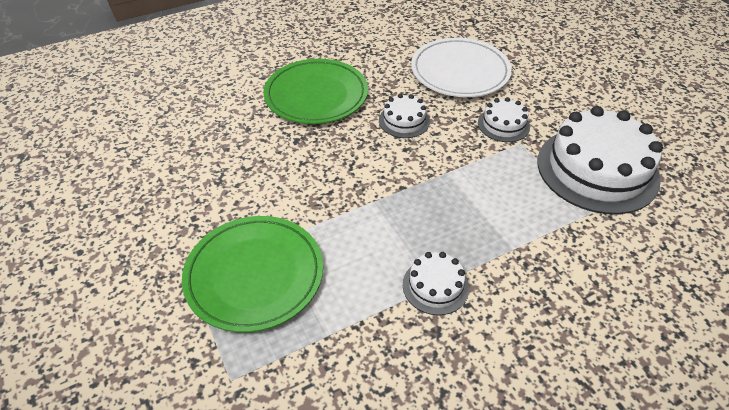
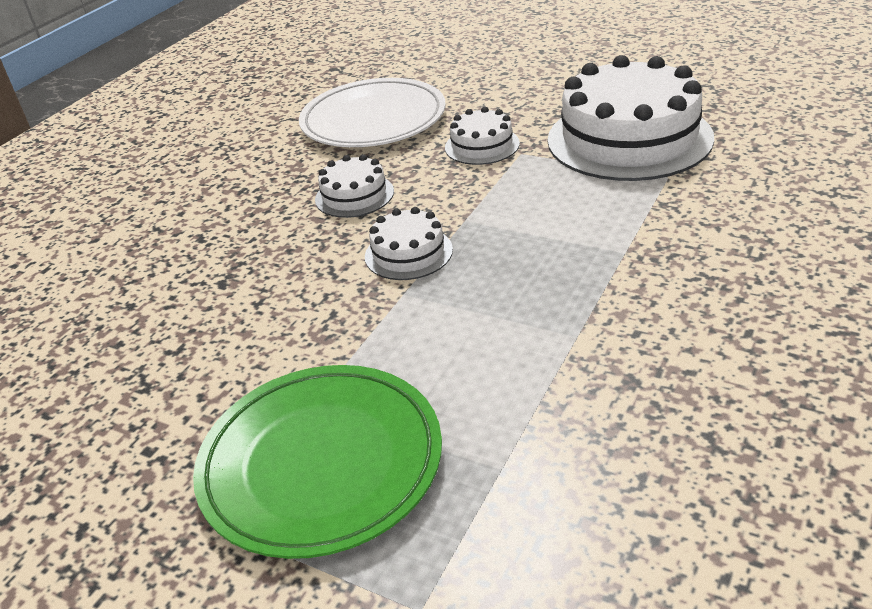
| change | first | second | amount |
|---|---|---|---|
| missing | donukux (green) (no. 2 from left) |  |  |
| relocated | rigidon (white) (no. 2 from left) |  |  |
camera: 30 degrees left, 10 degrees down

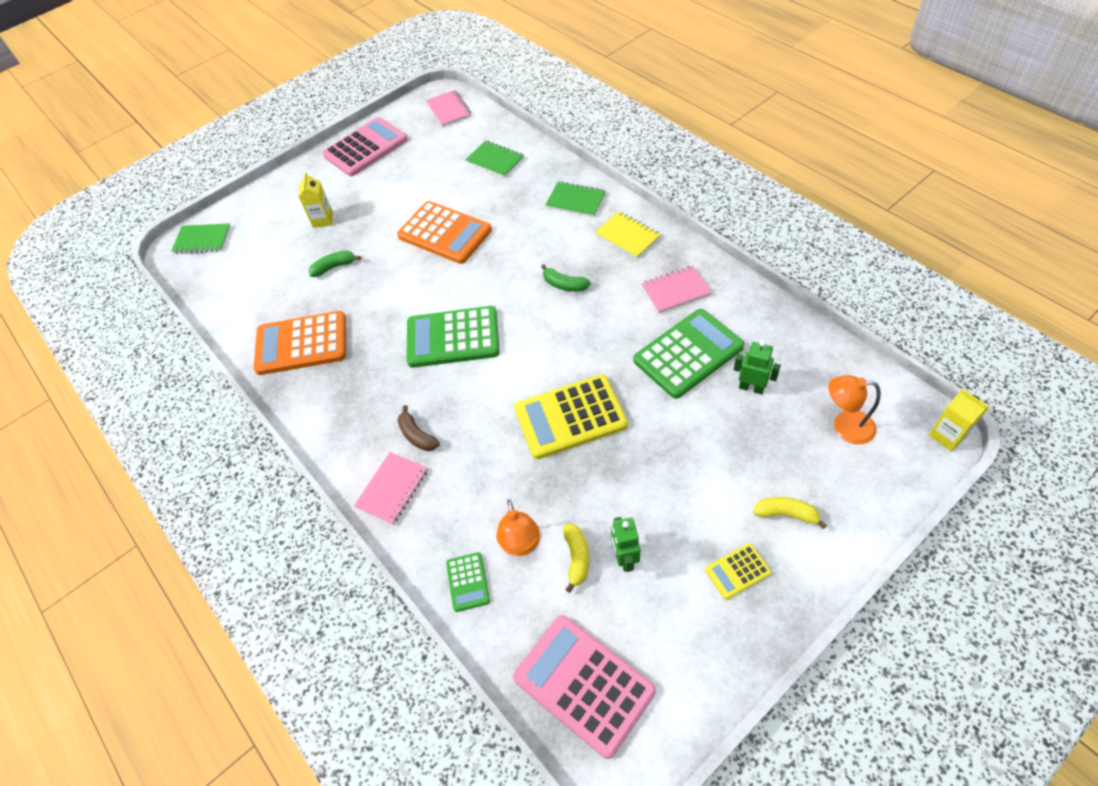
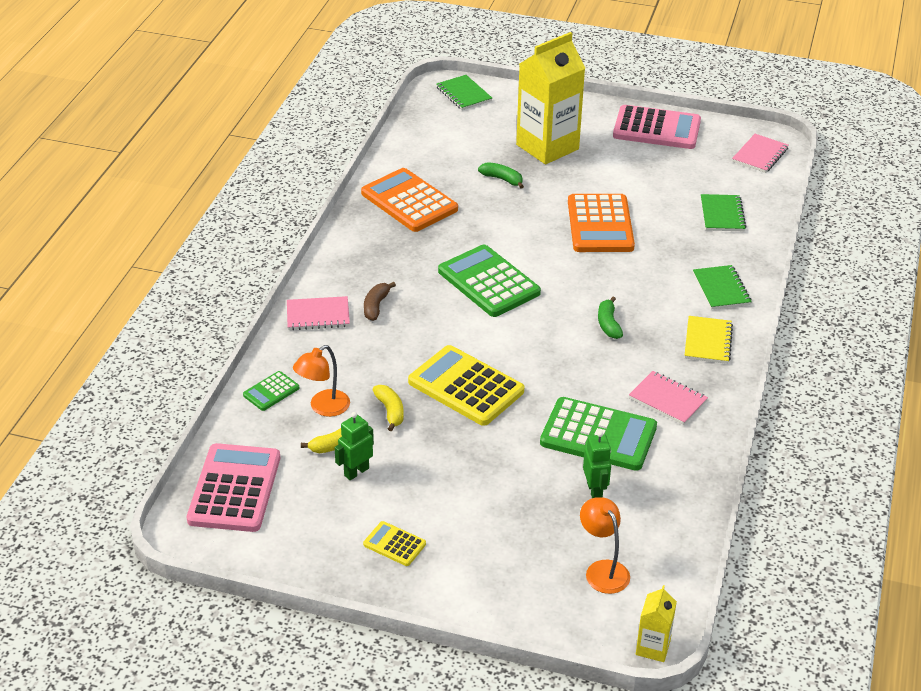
| change | first | second | amount |
|---|---|---|---|
| size | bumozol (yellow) (no. 1 from left) |  | x2.21 |
| relocated | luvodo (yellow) (no. 2 from left) |  |  |
camera: 50 degrees right, 15 degrees down

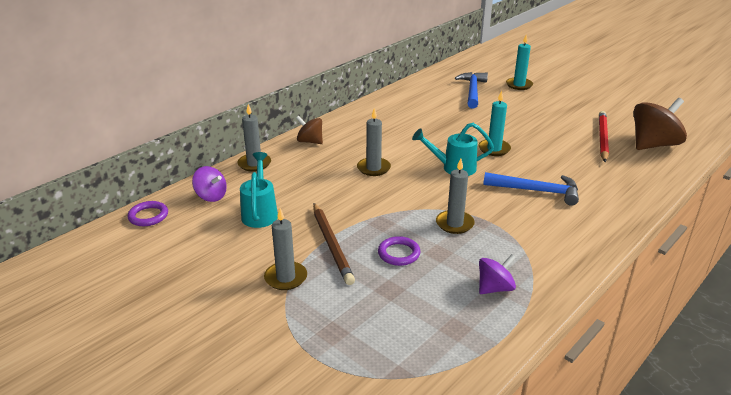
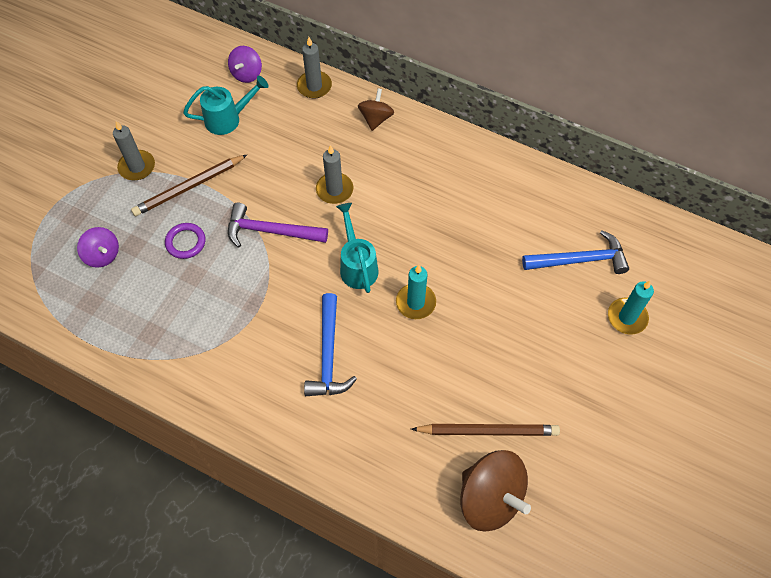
| change | first | second | amount |
|---|---|---|---|
| missing | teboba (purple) (no. 1 from left) |  |  |
| missing | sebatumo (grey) (no. 4 from left) |  |  |
| relocated | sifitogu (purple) (no. 2 from left in the first image) | sifitogu (purple) (no. 1 from left) |  |
| colour | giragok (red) | giragok (brown) (no. 2 from left) |  |
| appeared |  | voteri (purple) |  |
camera: 75 degrees right, 30 degrees up

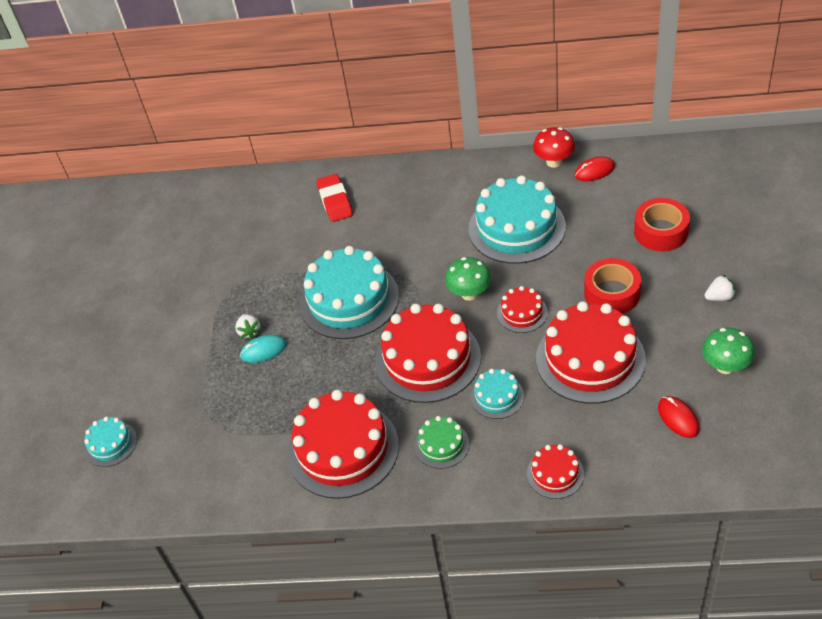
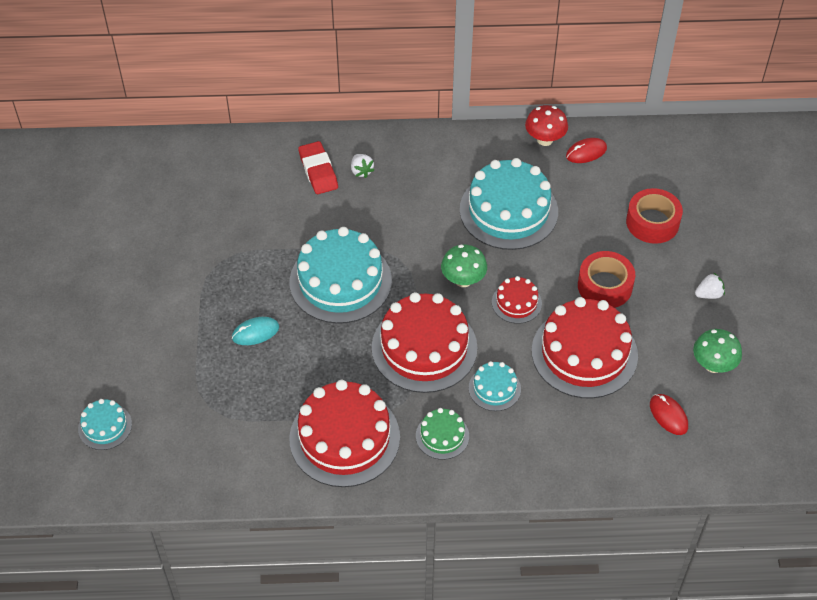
| change | first | second | amount |
|---|---|---|---|
| relocated | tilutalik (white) (no. 1 from left) |  |  |
| missing | rigidon (red) (no. 4 from left) |  |  |
camera: 10 degrees left, 5 degrees up

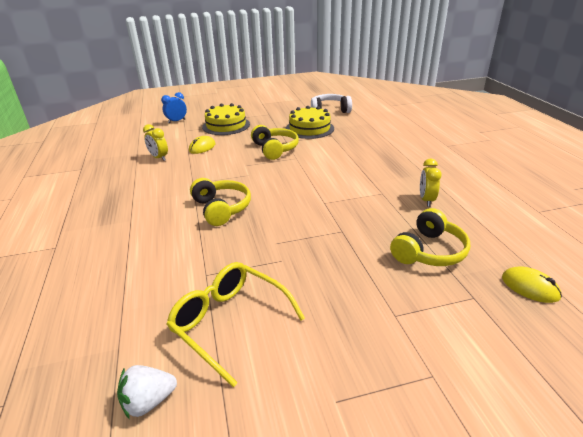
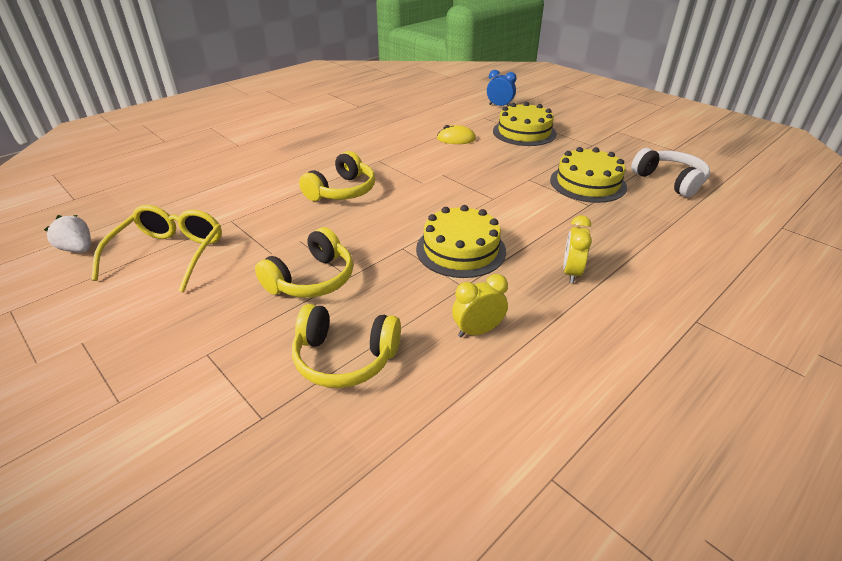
| change | first | second | amount |
|---|---|---|---|
| relocated | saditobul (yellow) (no. 1 from left in the first image) | saditobul (yellow) (no. 2 from left) |  |
| relocated | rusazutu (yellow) (no. 2 from left in the first image) | rusazutu (yellow) (no. 1 from left) |  |
| missing | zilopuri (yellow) (no. 2 from left) |  |  |
| appeared |  | rigidon (yellow) (no. 1 from left) |  |
camera: 60 degrees right, 5 degrees up

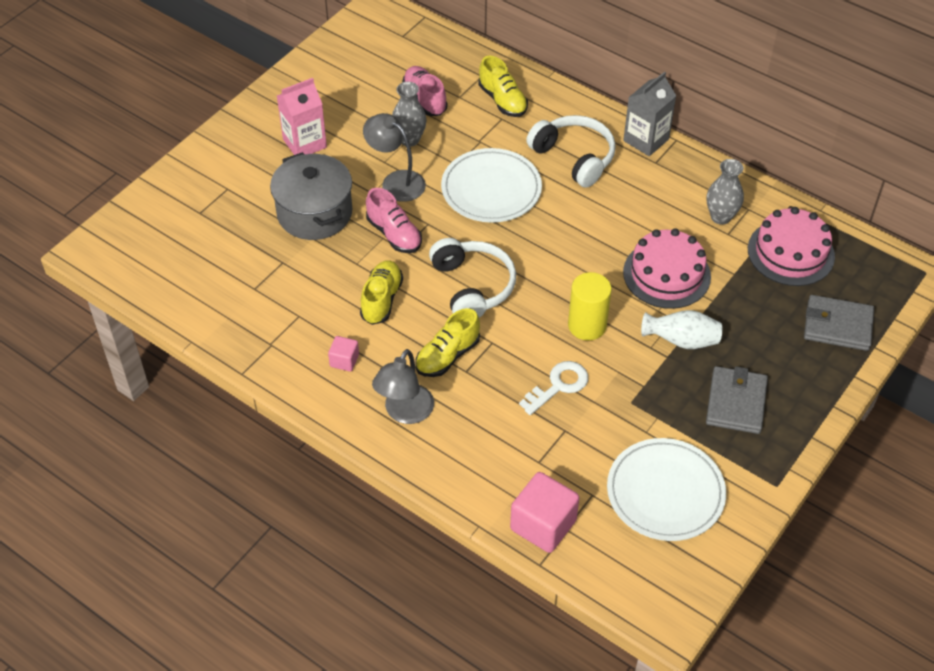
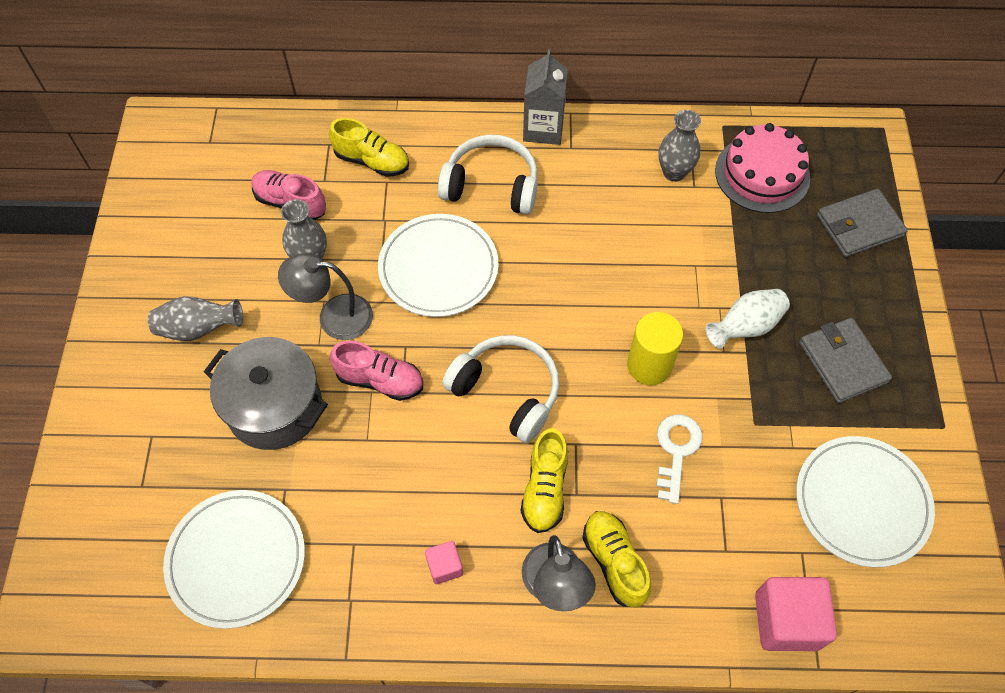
| change | first | second | amount |
|---|---|---|---|
| exchanged | bumozol (pink) | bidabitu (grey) (no. 1 from left) |  |
| relocated | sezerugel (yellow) (no. 1 from left in the first image) | sezerugel (yellow) (no. 3 from left) |  |
| missing | rigidon (pink) (no. 1 from left) |  |  |
| appeared |  | donukux (white) (no. 1 from left) |  |
camera: 35 degrees left, 10 degrees up

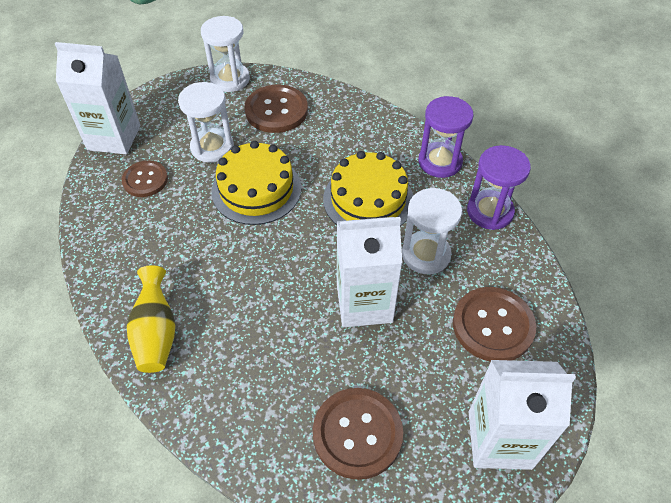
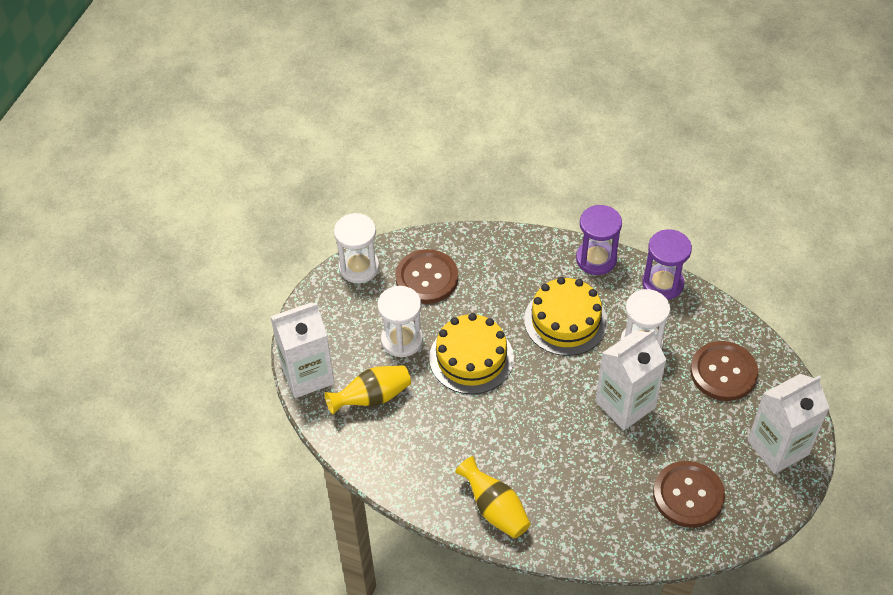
| change | first | second | amount |
|---|---|---|---|
| exchanged | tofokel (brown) (no. 1 from left) | bidabitu (yellow) (no. 1 from left) |  |
camera: 30 degrees left, 0 degrees up

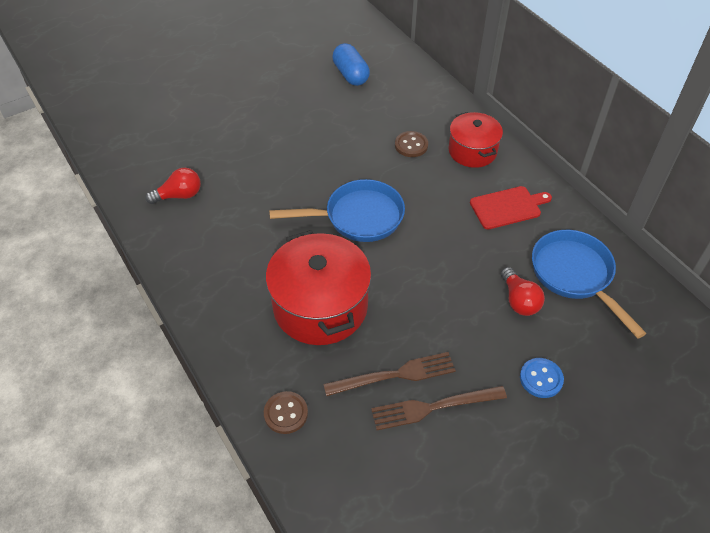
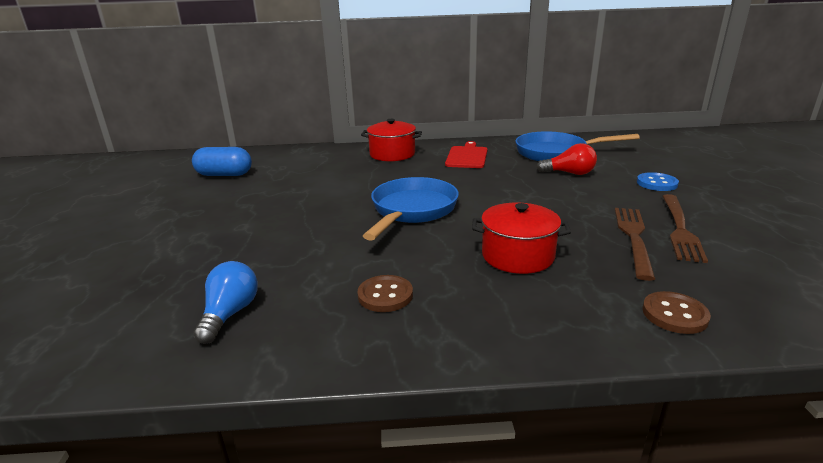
| change | first | second | amount |
|---|---|---|---|
| colour | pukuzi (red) (no. 1 from left) | pukuzi (blue) |  |
| size | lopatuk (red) (no. 1 from left in the first image) | lopatuk (red) (no. 2 from left) | x0.61 |
| relocated | tofokel (brown) (no. 2 from left in the first image) | tofokel (brown) (no. 1 from left) |  |
camera: 60 degrees left, 25 degrees down

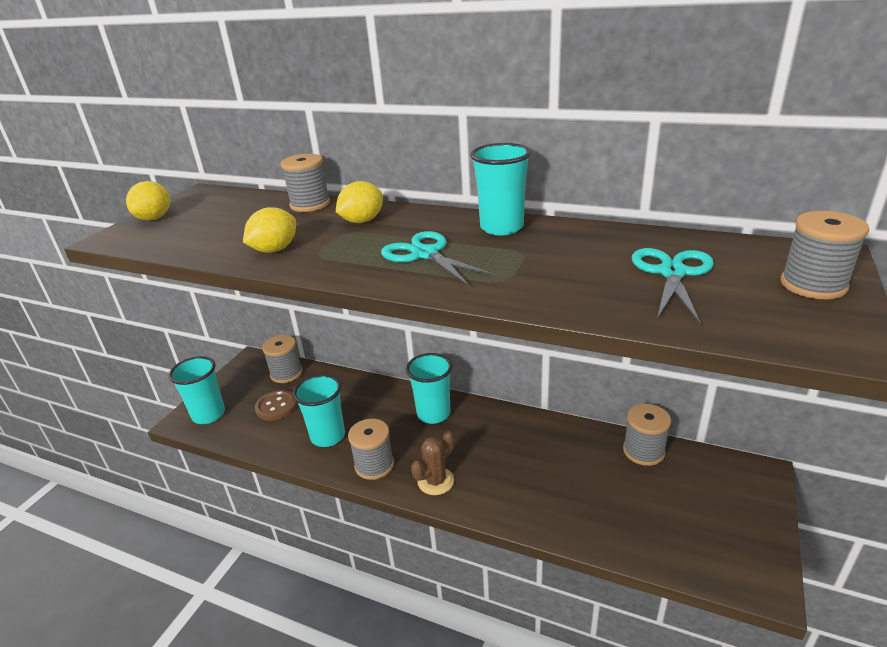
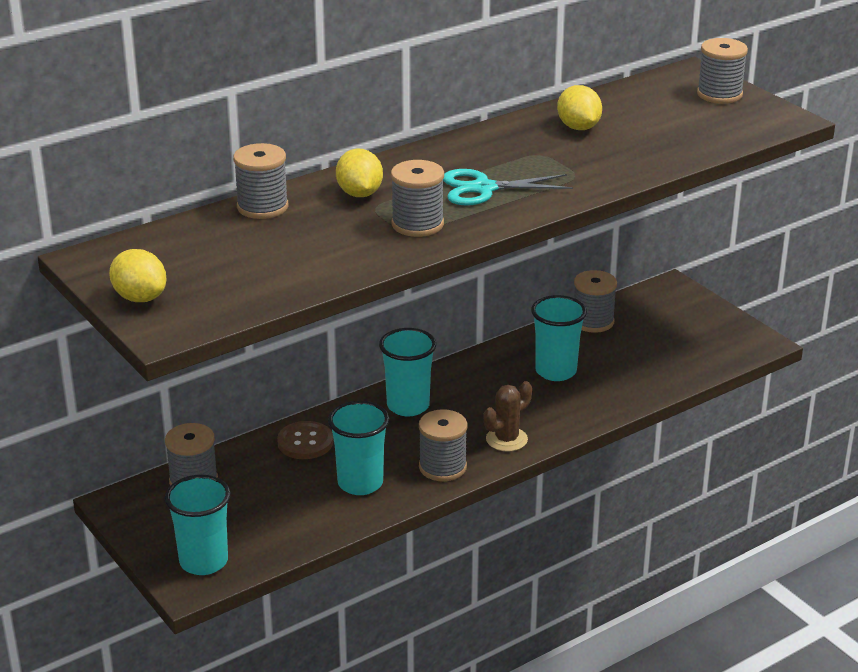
| change | first | second | amount |
|---|---|---|---|
| relocated | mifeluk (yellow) (no. 2 from left in the first image) | mifeluk (yellow) (no. 3 from left) |  |
| relocated | tofokel (brown) |  |  |
| spun | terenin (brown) |  | 60 degrees clockwise |
| relocated | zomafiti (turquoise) (no. 4 from left) |  |  |
| missing | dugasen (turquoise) (no. 2 from left) |  |  |
| appeared |  | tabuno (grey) (no. 3 from left) |  |
camera: 60 degrees left, 0 degrees up

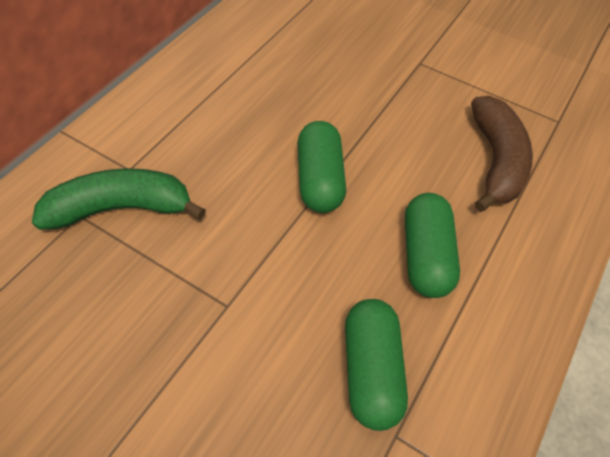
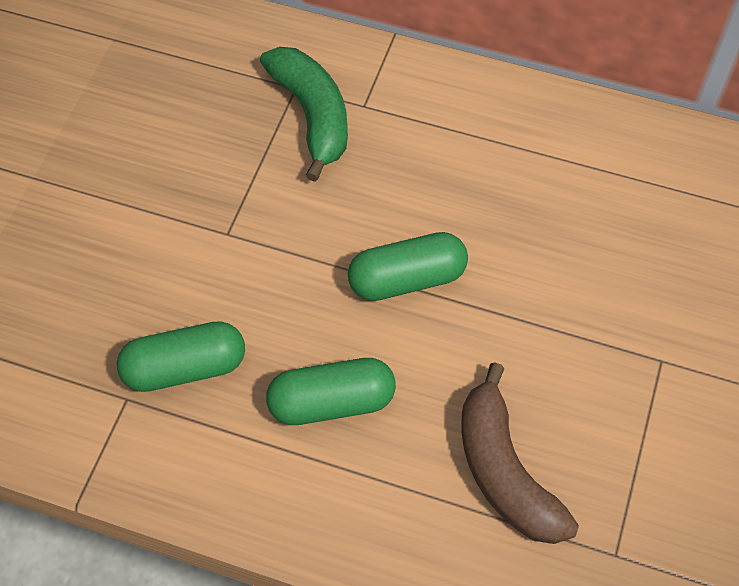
| change | first | second | amount |
|---|---|---|---|
| spun | luvodo (brown) |  | 75 degrees clockwise |
camera: 80 degrees right, 5 degrees up

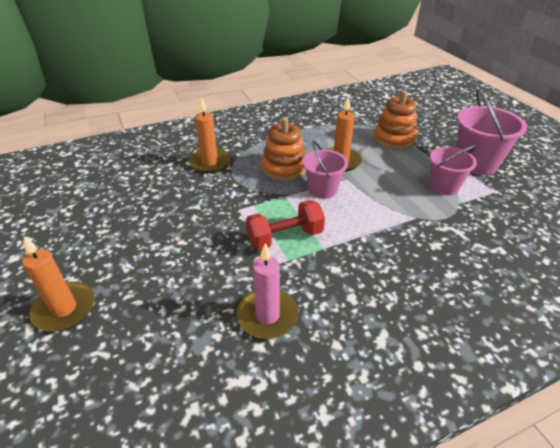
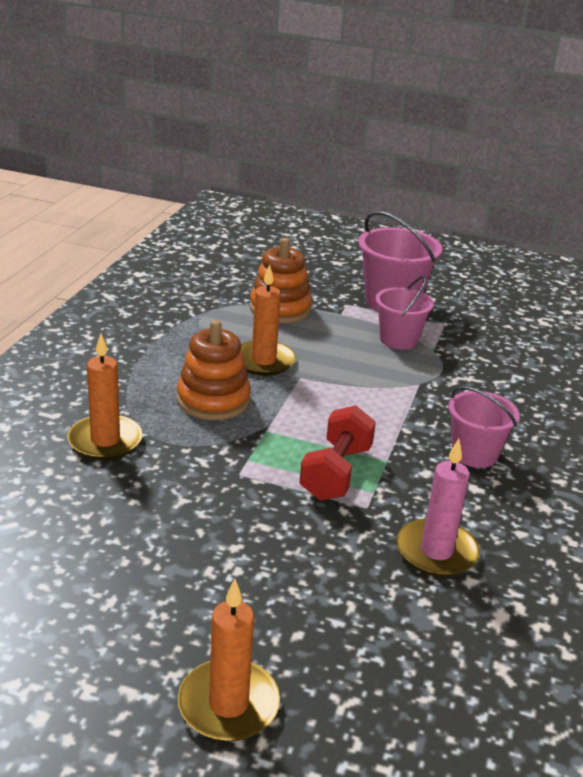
| change | first | second | amount |
|---|---|---|---|
| relocated | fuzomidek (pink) (no. 1 from left in the first image) | fuzomidek (pink) (no. 3 from left) |  |
camera: 50 degrees left, 10 degrees down

